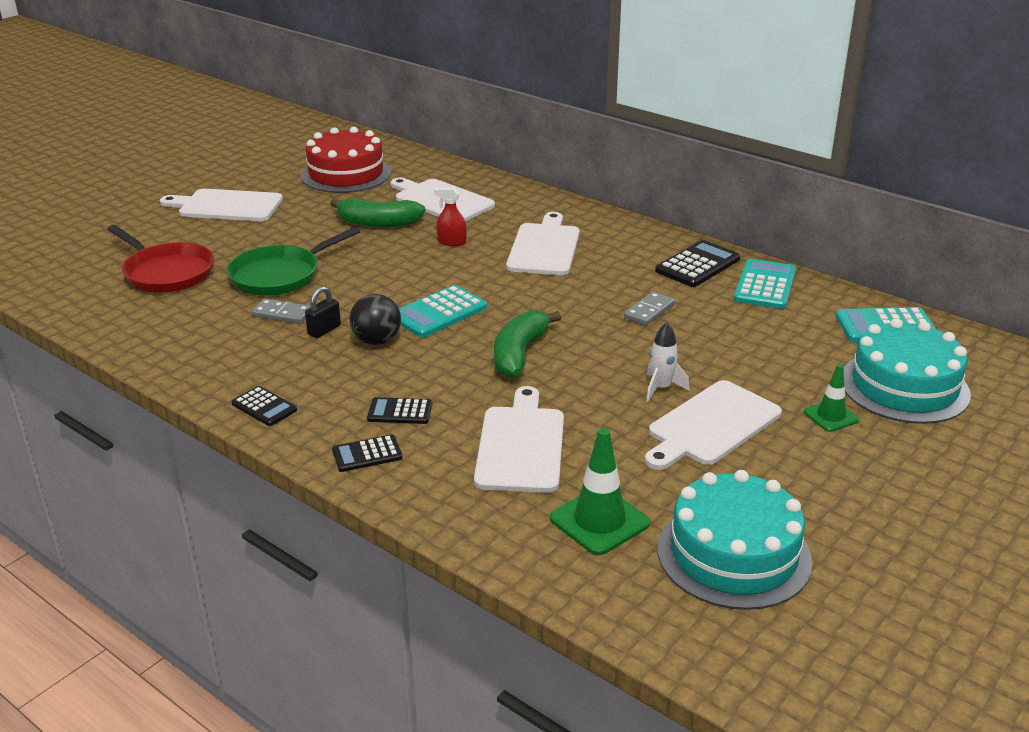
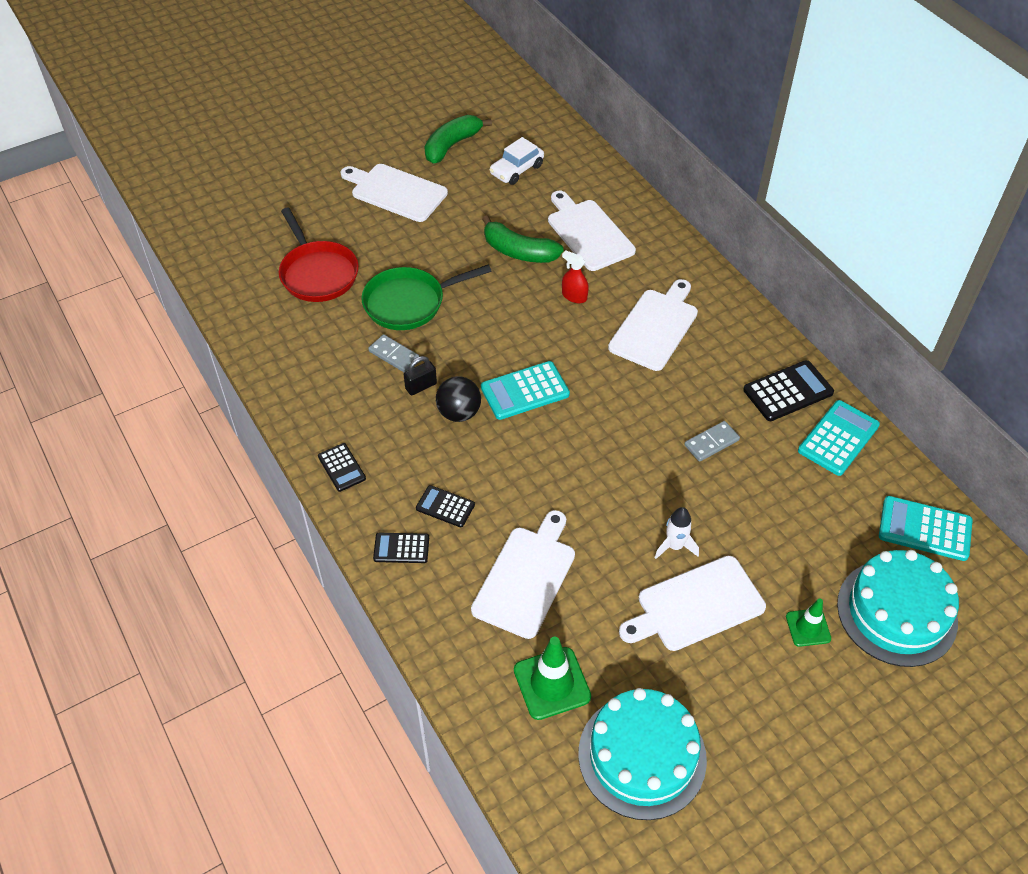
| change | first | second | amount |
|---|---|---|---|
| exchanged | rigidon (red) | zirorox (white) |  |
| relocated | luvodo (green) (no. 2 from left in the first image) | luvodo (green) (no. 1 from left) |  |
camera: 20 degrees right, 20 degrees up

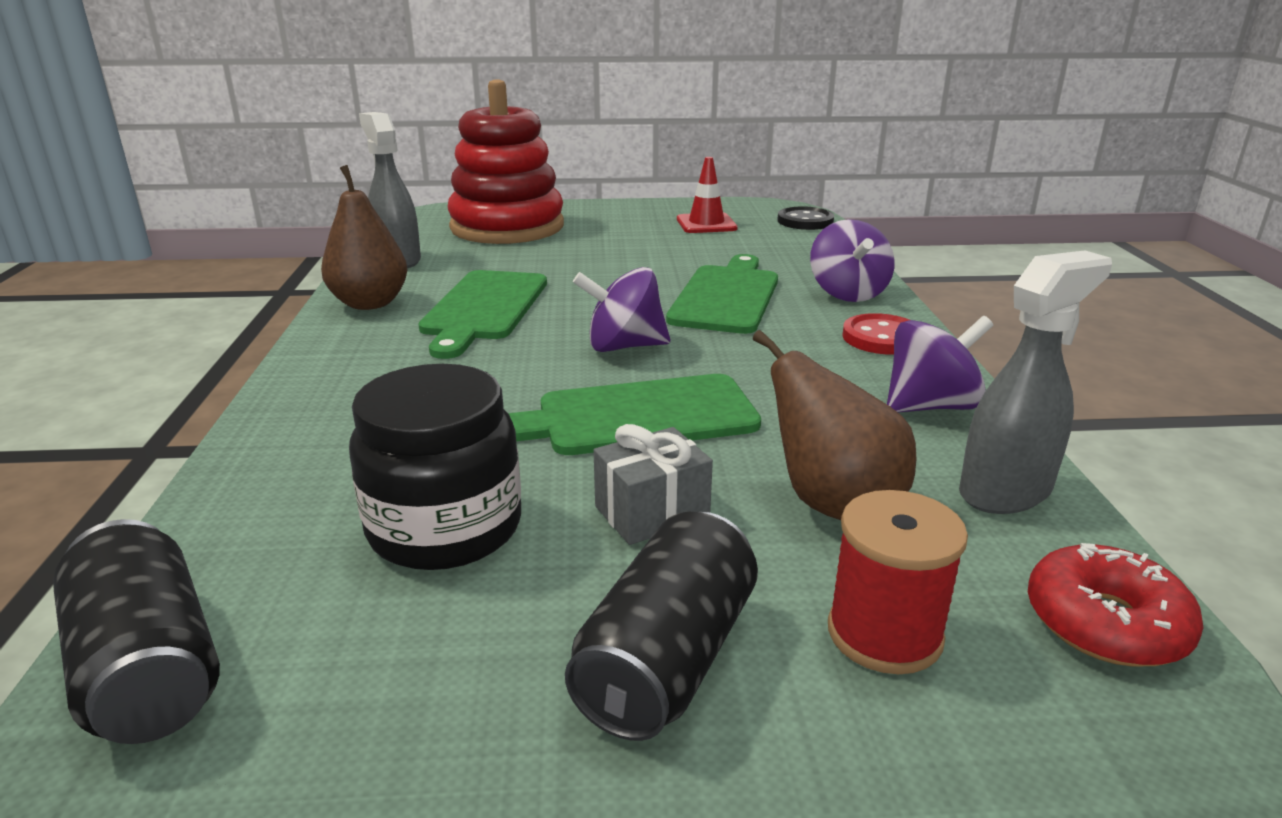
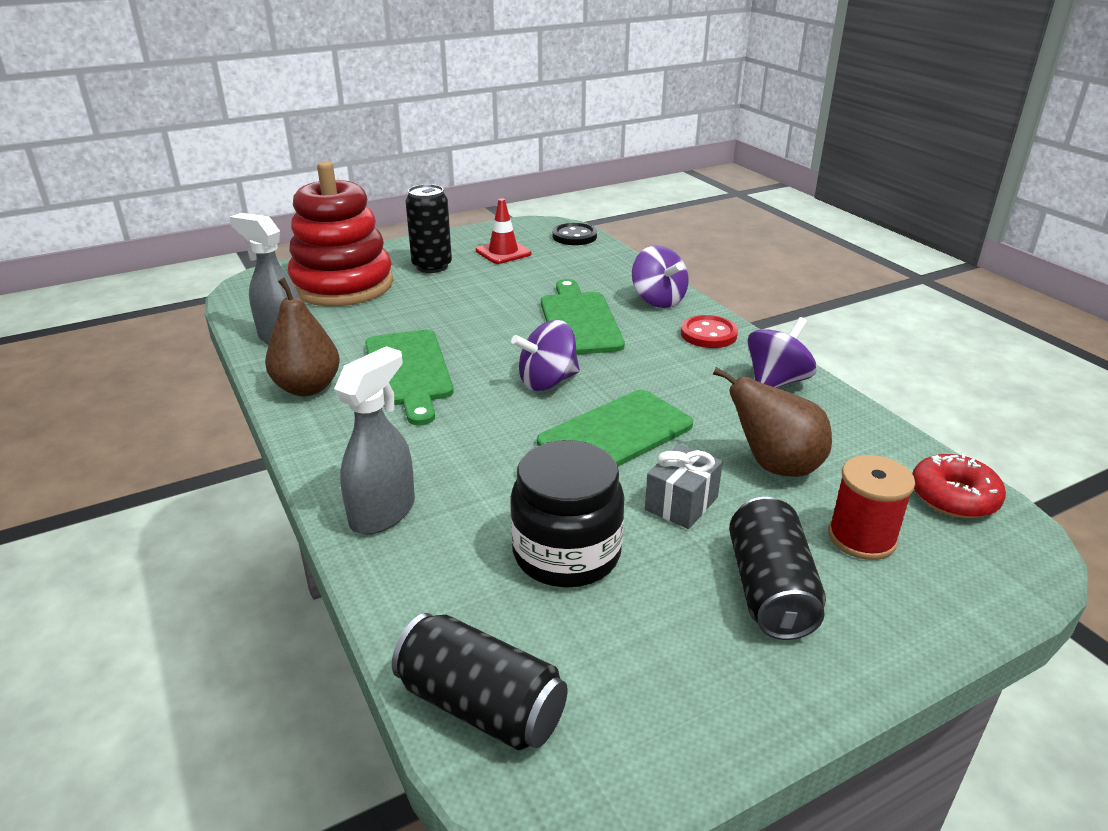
| change | first | second | amount |
|---|---|---|---|
| relocated | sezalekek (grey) (no. 2 from left) |  |  |
| appeared |  | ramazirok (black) (no. 1 from left) |  |
camera: 25 degrees left, 5 degrees up

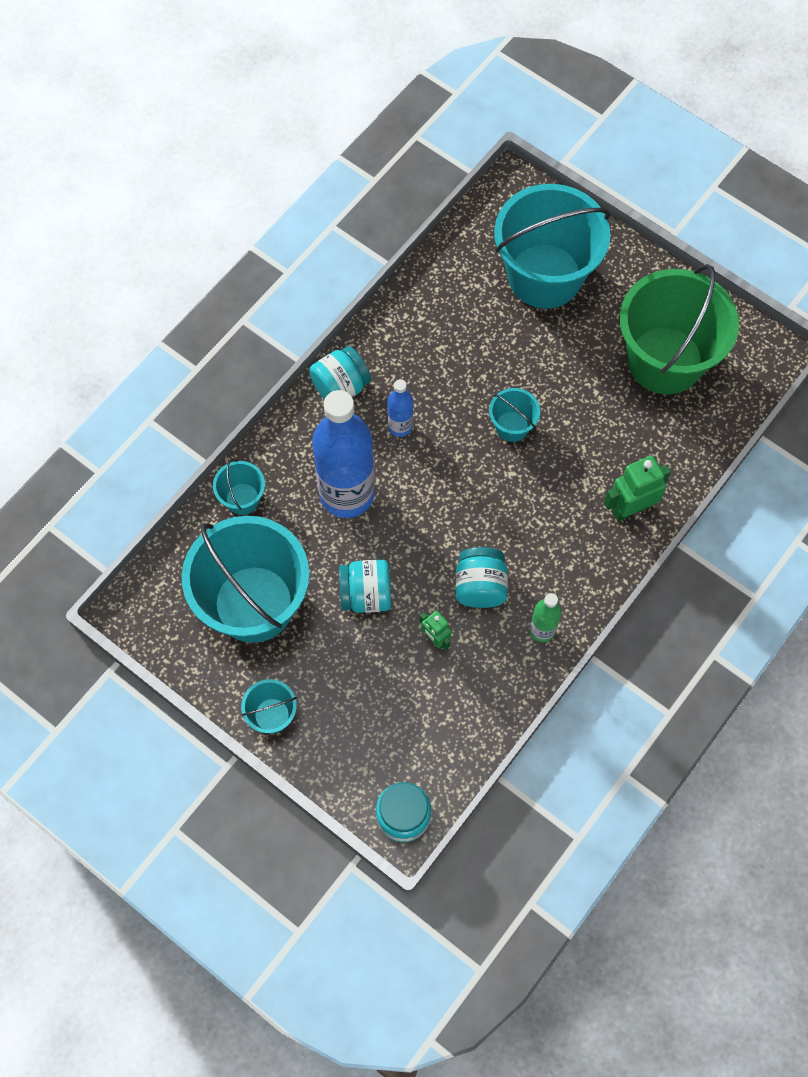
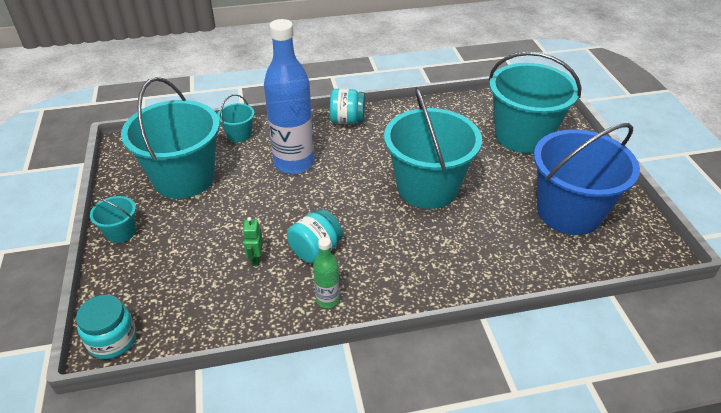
| change | first | second | amount |
|---|---|---|---|
| missing | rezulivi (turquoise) (no. 2 from left) |  |  |
| missing | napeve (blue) (no. 2 from left) |  |  |
| size | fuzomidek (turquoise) (no. 4 from left) |  | x2.30 |
| missing | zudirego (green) (no. 2 from left) |  |  |
| colour | fuzomidek (green) | fuzomidek (blue) |  |
camera: 40 degrees right, 25 degrees down

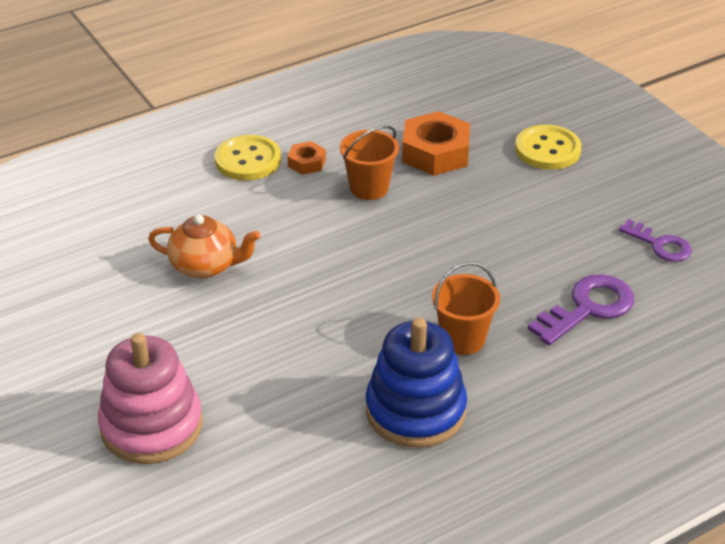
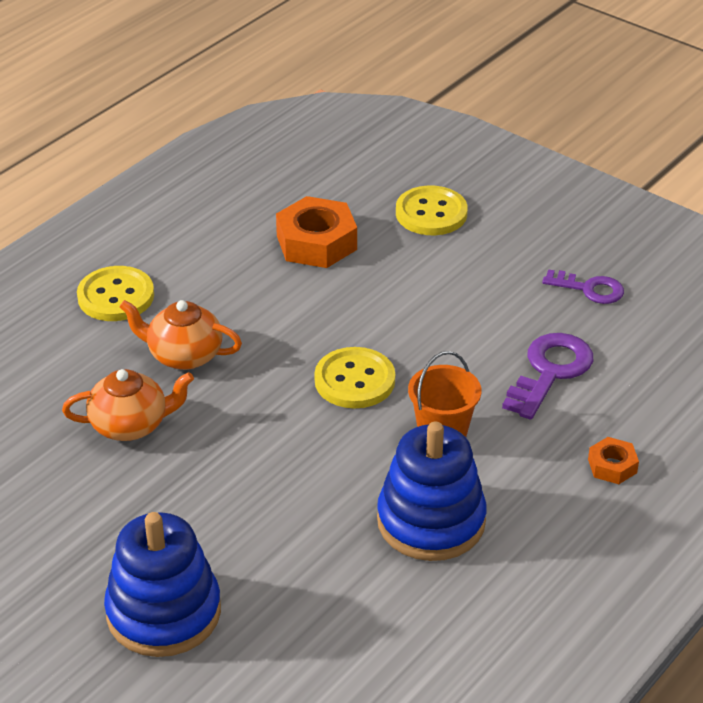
| change | first | second | amount |
|---|---|---|---|
| colour | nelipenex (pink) | nelipenex (blue) (no. 1 from left) |  |
| relocated | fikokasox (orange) (no. 1 from left in the first image) | fikokasox (orange) (no. 2 from left) |  |
| missing | fuzomidek (orange) (no. 1 from left) |  |  |
| appeared |  | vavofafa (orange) (no. 2 from left) |  |
| appeared |  | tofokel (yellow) (no. 2 from left) |  |
camera: 20 degrees left, 0 degrees up

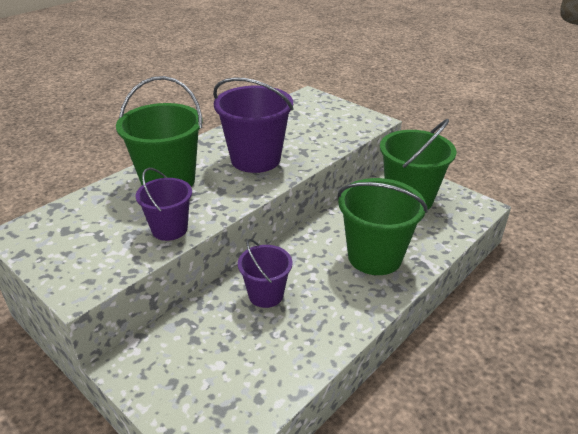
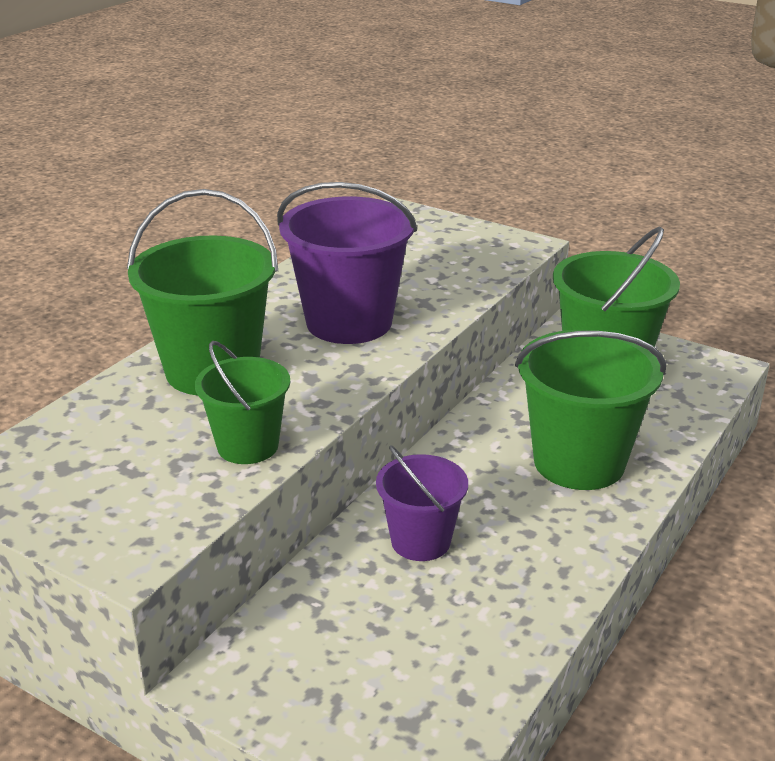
| change | first | second | amount |
|---|---|---|---|
| colour | fuzomidek (purple) (no. 1 from left) | fuzomidek (green) (no. 2 from left) |  |
camera: 10 degrees left, 5 degrees down

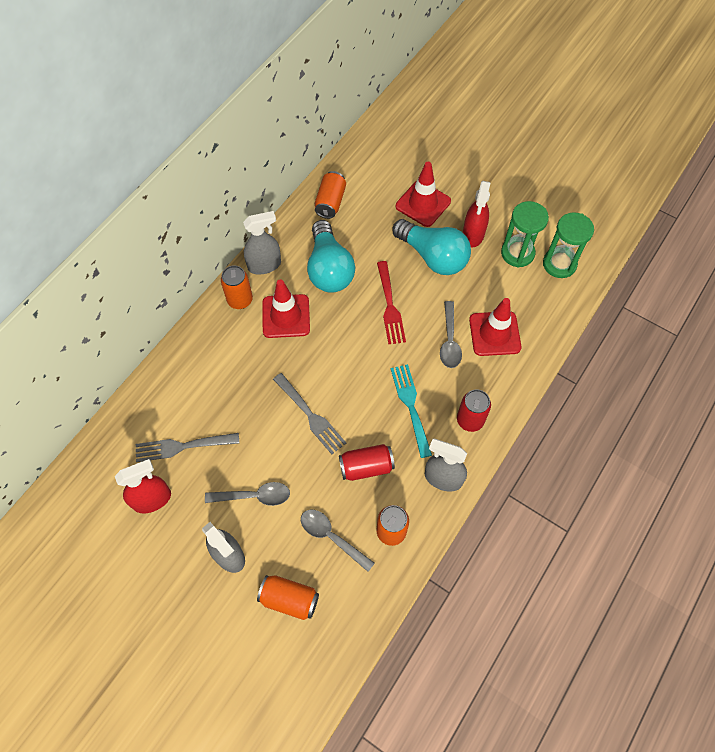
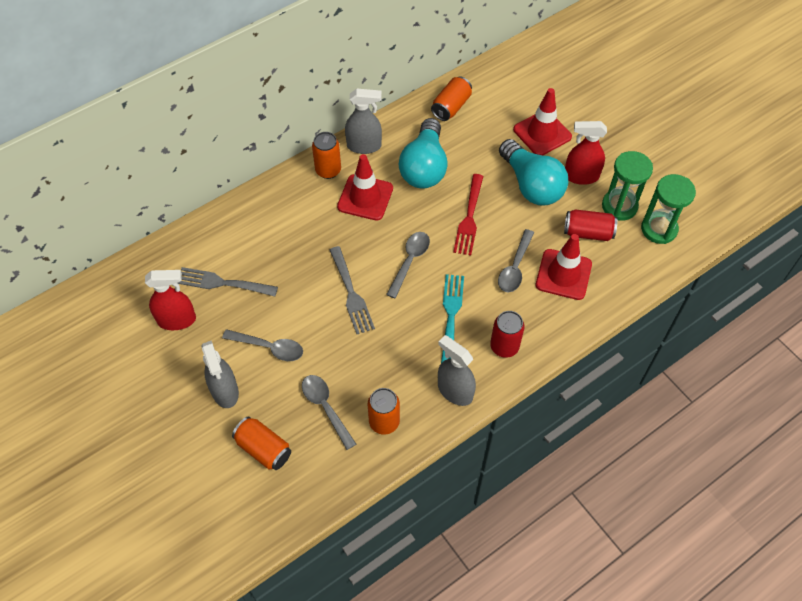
| change | first | second | amount |
|---|---|---|---|
| relocated | ramazirok (red) (no. 1 from left in the first image) | ramazirok (red) (no. 2 from left) |  |
| spun | sezalekek (red) (no. 2 from left) |  | 60 degrees clockwise |
| appeared |  | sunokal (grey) (no. 3 from left) |  |
camera: 20 degrees right, 5 degrees down

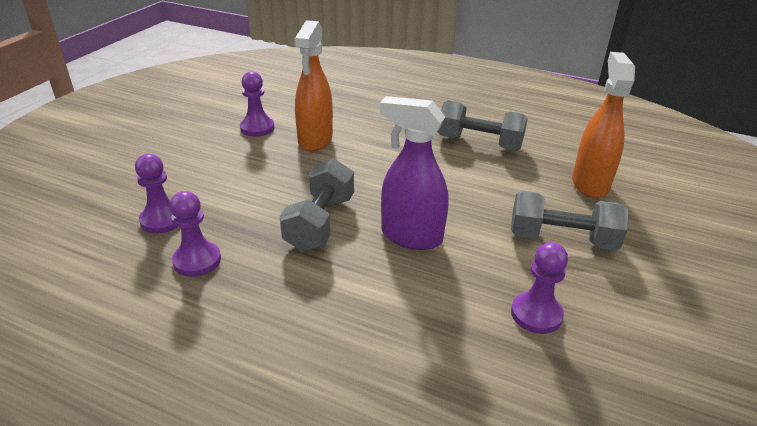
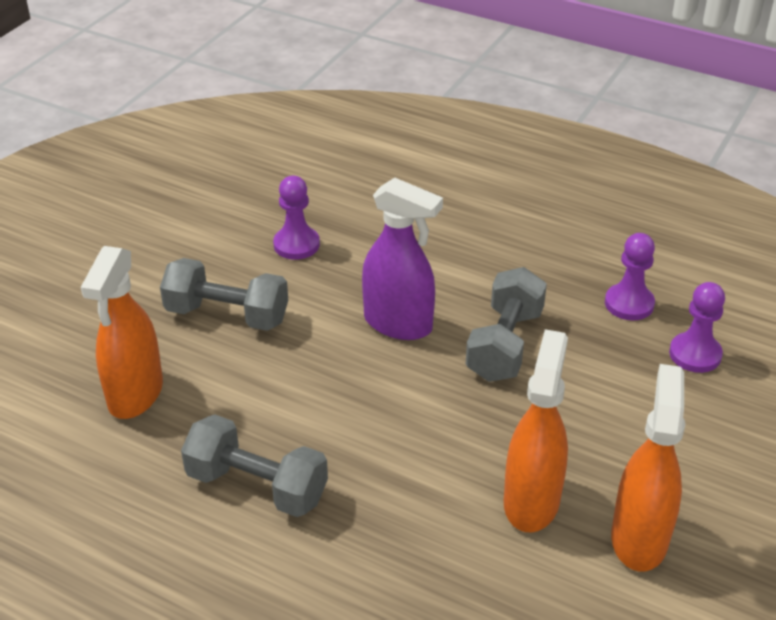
| change | first | second | amount |
|---|---|---|---|
| exchanged | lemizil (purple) (no. 3 from left) | sezalekek (orange) (no. 3 from left) |  |
camera: 175 degrees left, 5 degrees up

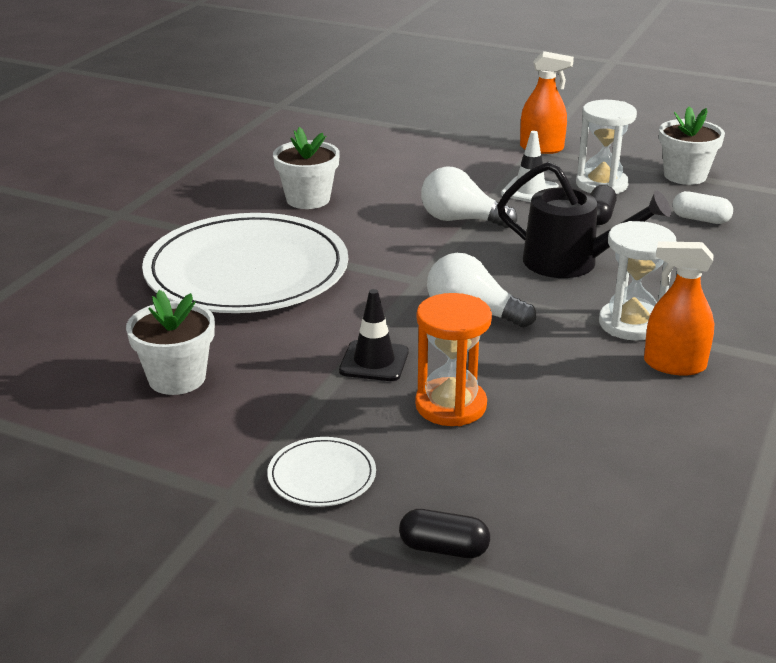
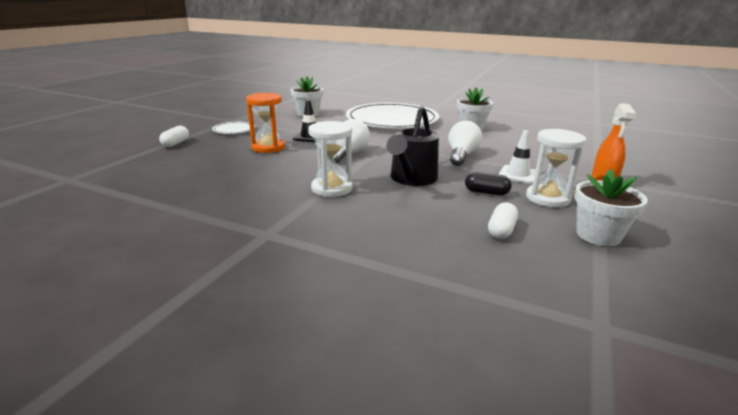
| change | first | second | amount |
|---|---|---|---|
| colour | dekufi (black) (no. 1 from left) | dekufi (white) (no. 1 from left) |  |
| missing | sezalekek (orange) (no. 2 from left) |  |  |
camera: 90 degrees right, 5 degrees down

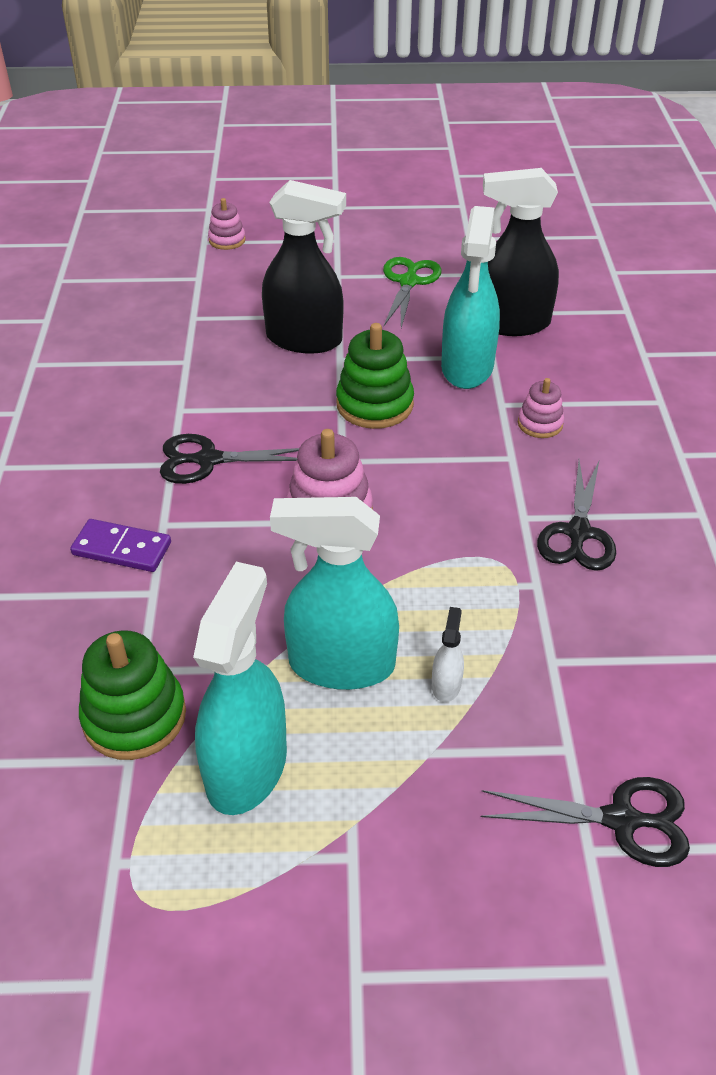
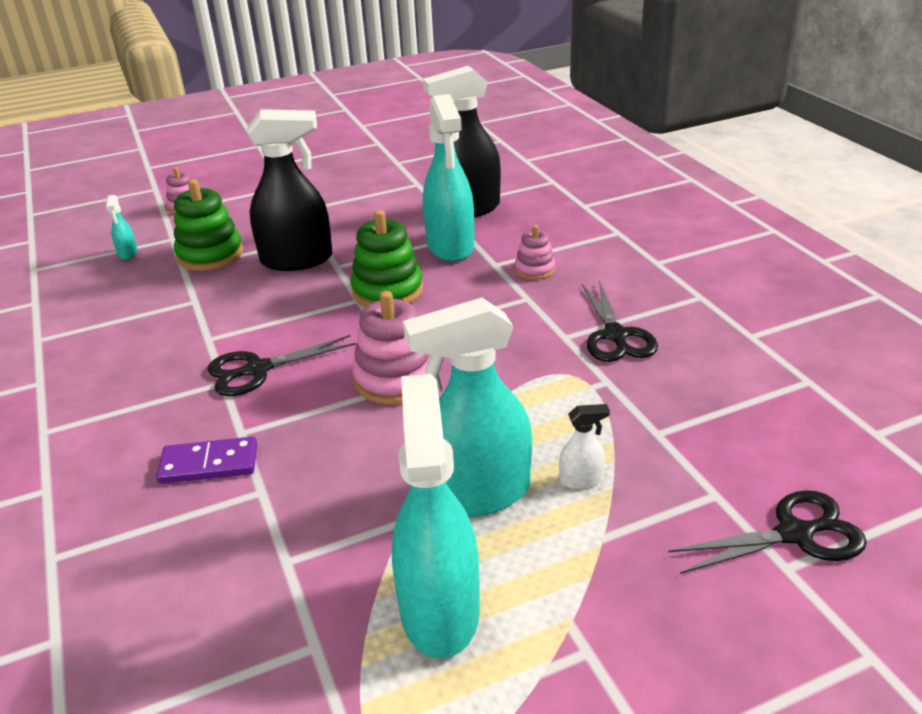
| change | first | second | amount |
|---|---|---|---|
| relocated | nelipenex (green) (no. 1 from left) |  |  |
| missing | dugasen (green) |  |  |
| spun | sezalekek (white) |  | 90 degrees clockwise |
| appeared |  | sezalekek (turquoise) (no. 1 from left) |  |
camera: 20 degrees left, 10 degrees down

